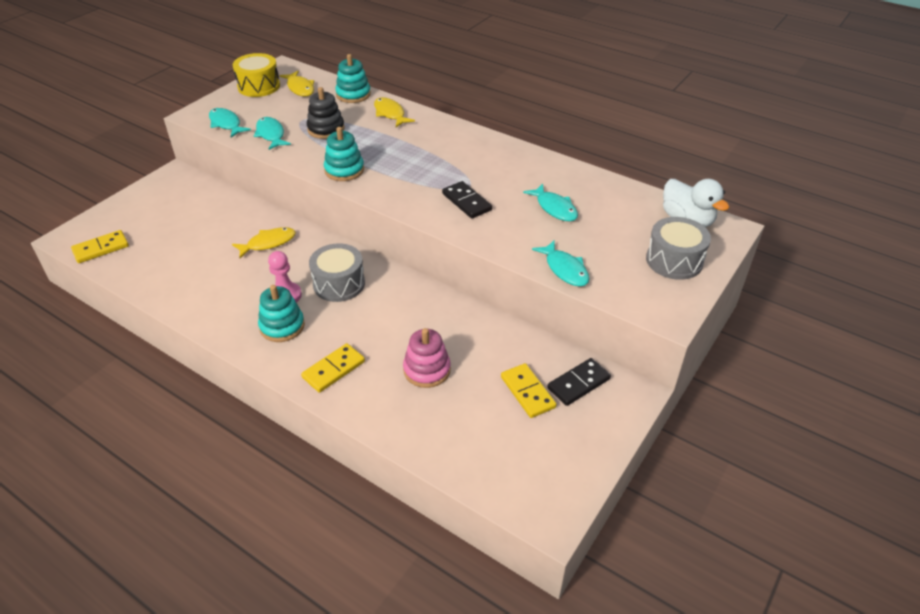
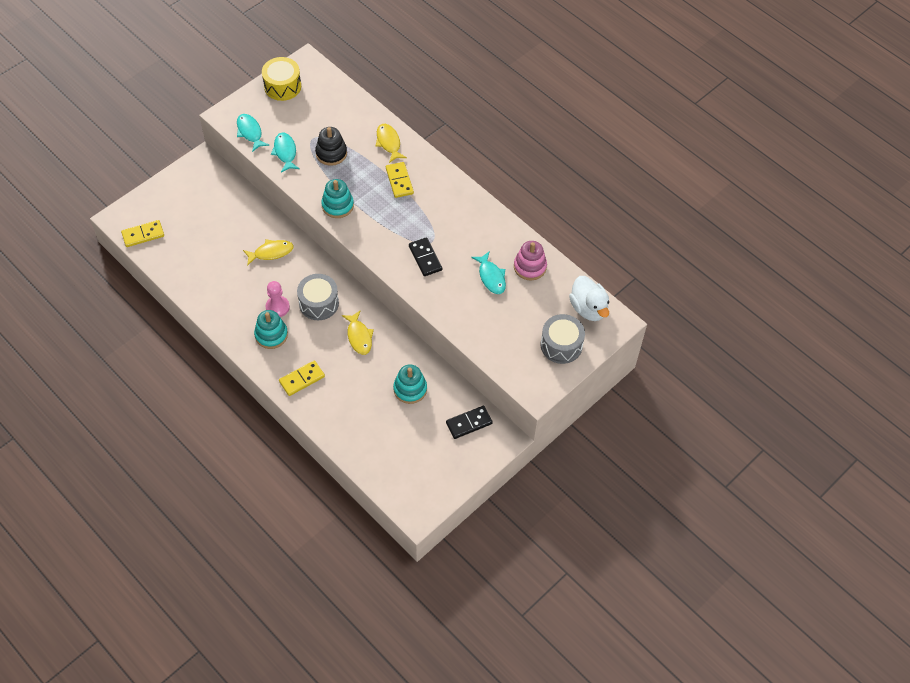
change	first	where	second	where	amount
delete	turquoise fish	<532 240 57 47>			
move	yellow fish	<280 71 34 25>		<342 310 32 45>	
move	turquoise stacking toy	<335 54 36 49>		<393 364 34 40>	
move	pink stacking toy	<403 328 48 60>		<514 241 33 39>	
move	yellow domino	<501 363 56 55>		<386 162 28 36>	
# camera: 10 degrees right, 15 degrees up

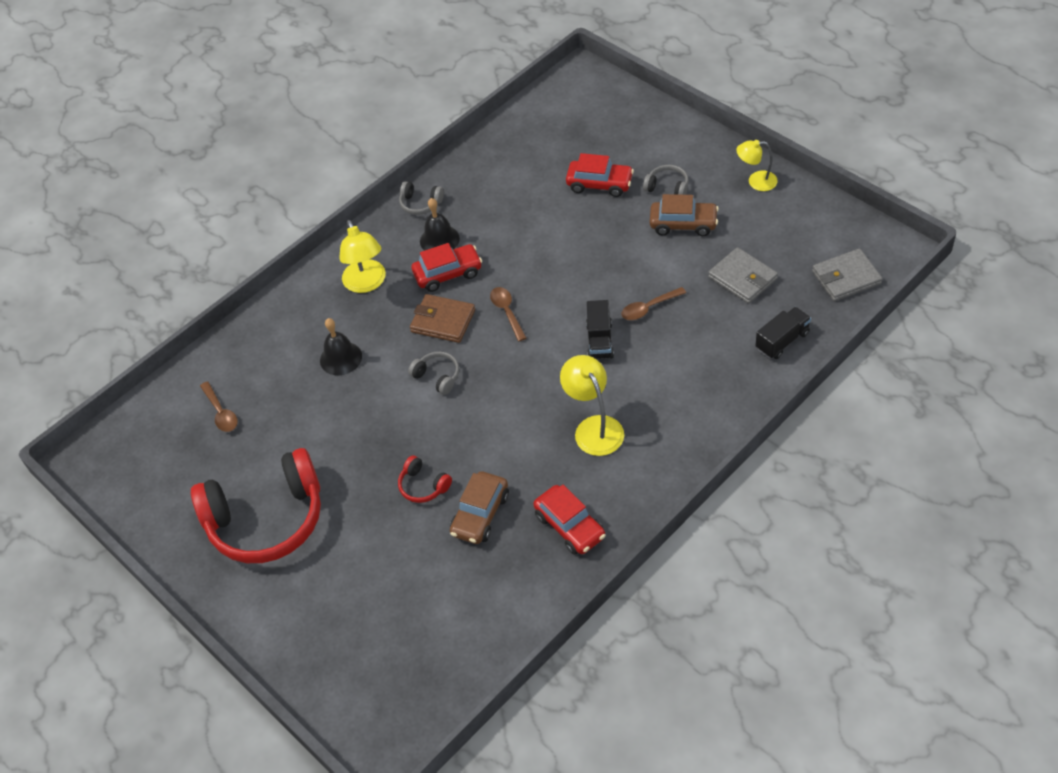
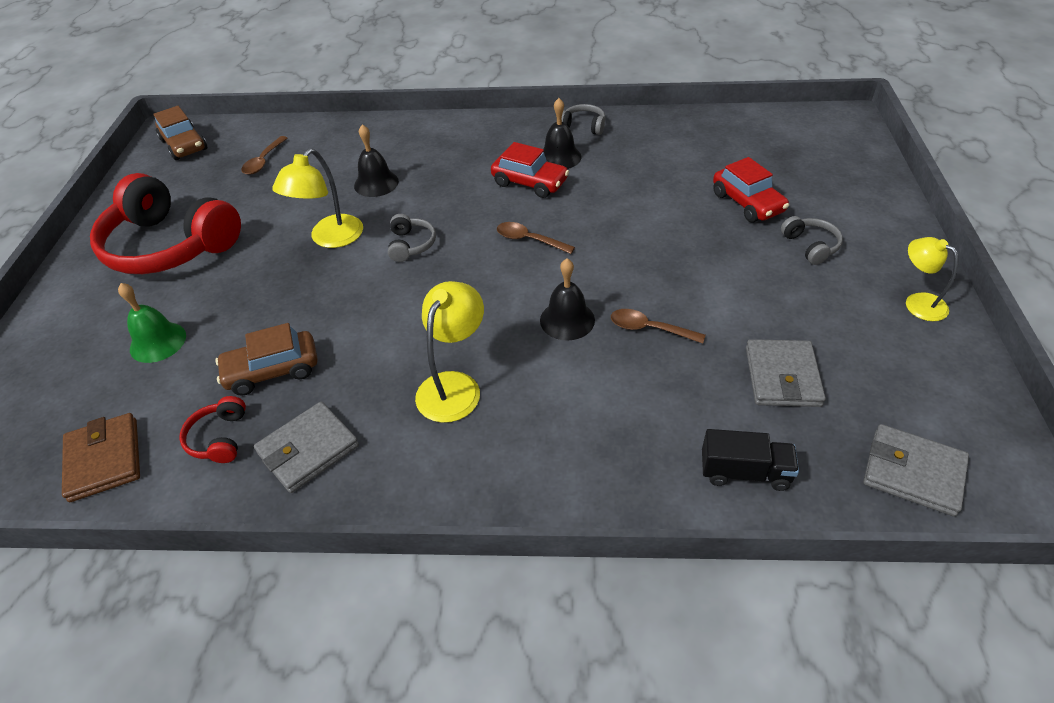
change	first	where	second	where	amount
insert			green bell	<118 283 68 80>	
move	yellow lamp	<339 220 47 73>		<272 148 91 100>	
move	red headphones	<398 455 54 48>		<179 396 67 67>	
move	brown wallet	<410 294 65 49>		<62 413 78 89>	
move	brown car	<650 194 69 42>		<153 106 54 54>	
replace	red car	<533 485 73 70>	grey wallet	<254 402 105 91>	
replace	black truck	<586 300 28 59>	black bell	<540 258 55 82>	
rotate	grey headphones	<399 181 45 34>		<562 104 43 31>	135 degrees clockwise
rotate	brown spoon	<490 287 36 54>		<497 222 78 32>	90 degrees counterclockwise
# camera: 45 degrees right, 5 degrees down

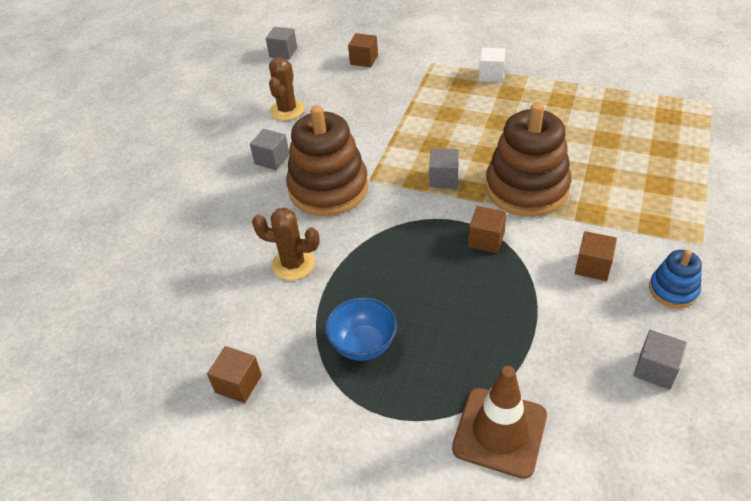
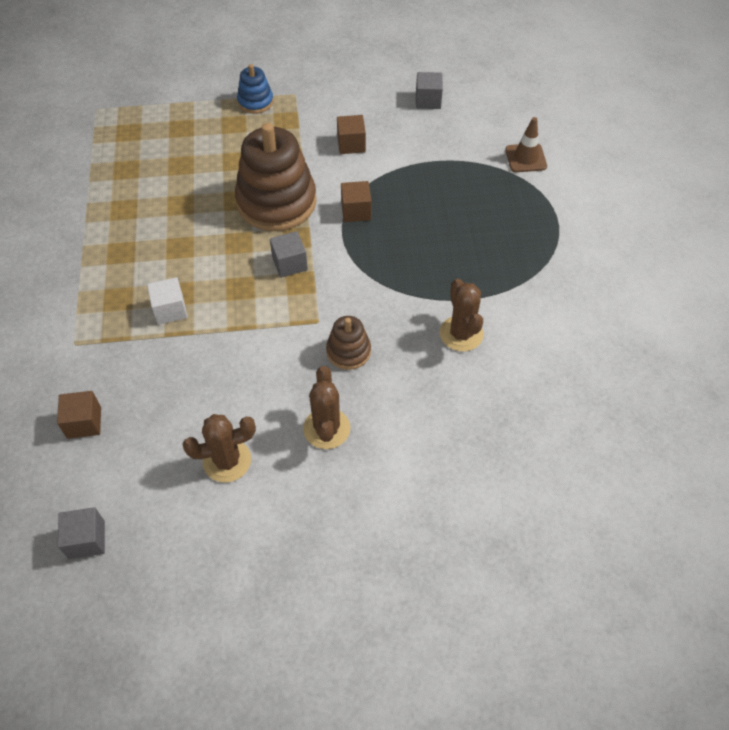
change	first	where	second	where	amount
delete	brown cube	<207 346 55 57>			
delete	blue bowl	<325 297 72 64>			
move	white cube	<479 48 26 34>		<147 277 41 48>	
move	blue stacking toy	<649 250 53 58>		<237 64 37 50>	
replace	grey cube	<250 129 40 41>	brown cactus	<303 366 47 83>	
resize	brown stacking toy	<286 105 82 111>		<326 316 45 54>	x0.49
resize	brown traffic cone	<452 366 95 113>		<505 117 42 55>	x0.65
# camera: 120 degrees left, 10 degrees up

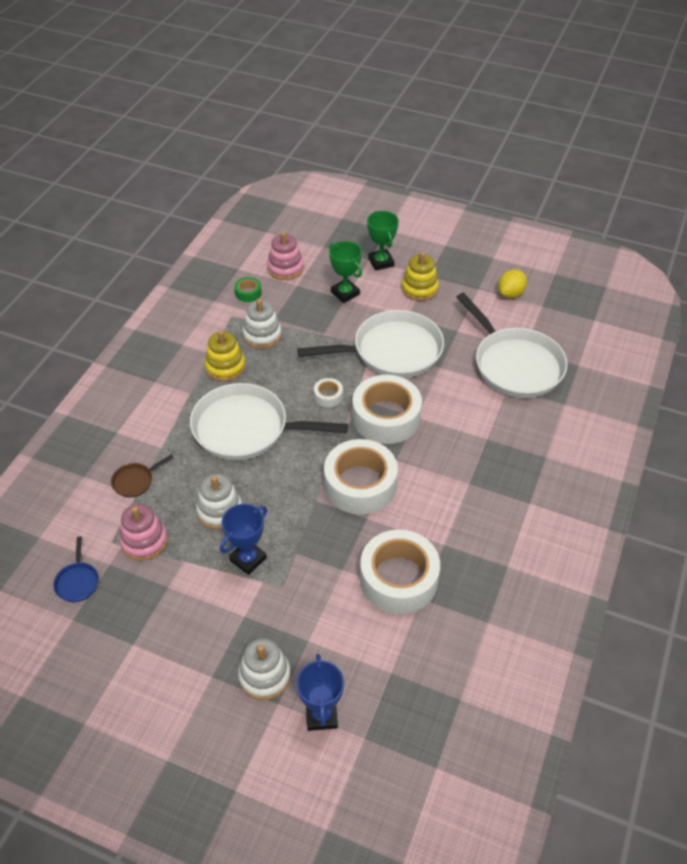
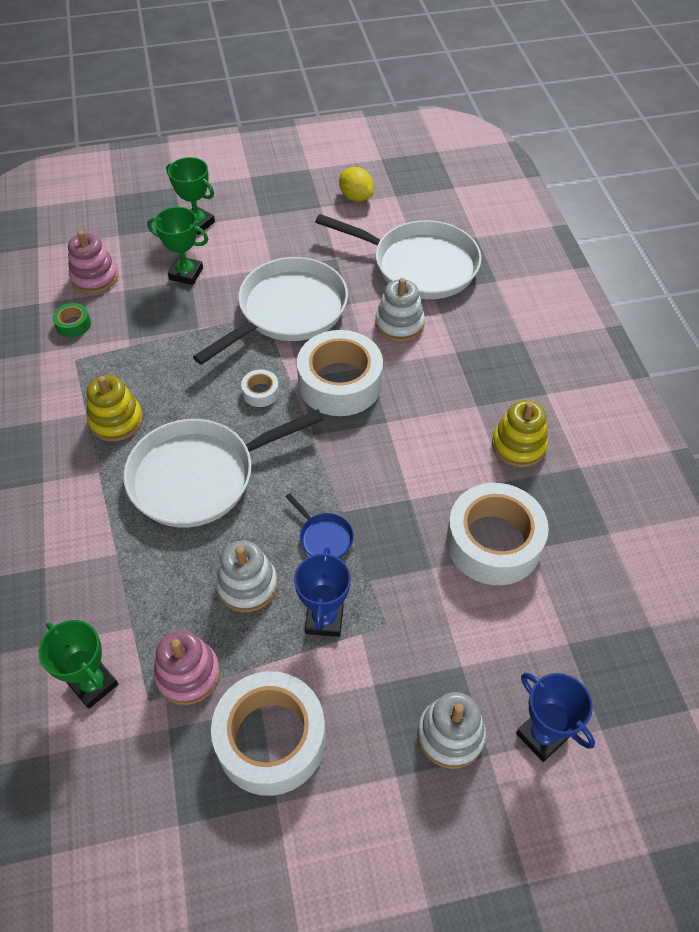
change	first	where	second	where	amount
delete	brown pan	<111 454 63 43>			
insert			green trophy	<38 620 80 89>	
move	blue pan	<53 537 46 65>		<285 493 69 65>	
move	white stacking toy	<242 299 40 50>		<375 278 50 64>	
move	white tape	<324 439 74 76>		<211 671 115 125>	
move	yellow stacking toy	<401 252 38 49>		<492 400 56 67>	
rotate	yellow lemon	<498 269 29 29>		<339 167 35 35>	45 degrees counterclockwise
# camera: 35 degrees left, 5 degrees up

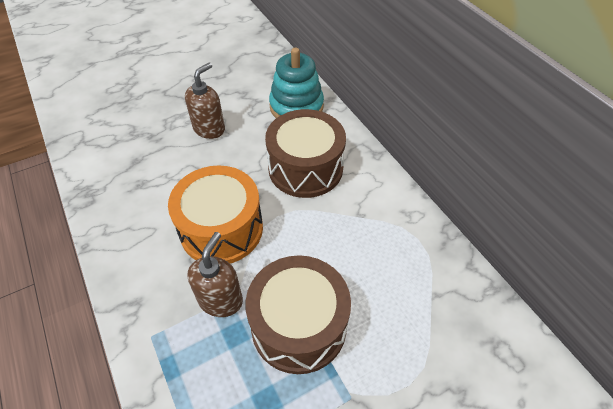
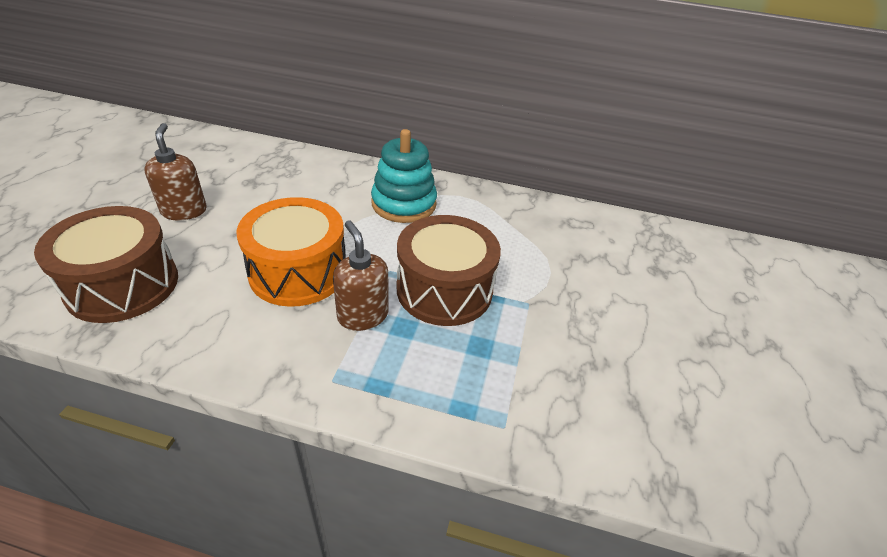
change	first	where	second	where	amount
move	brown drum	<265 109 81 89>		<34 206 144 117>	
move	turquoise stacking toy	<269 48 55 70>		<371 129 66 94>	
# camera: 50 degrees left, 10 degrees down

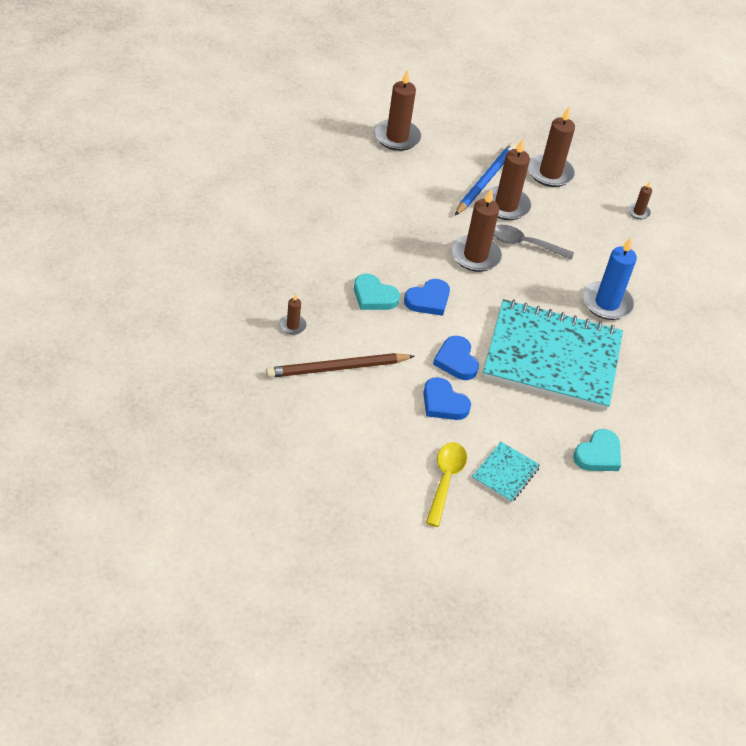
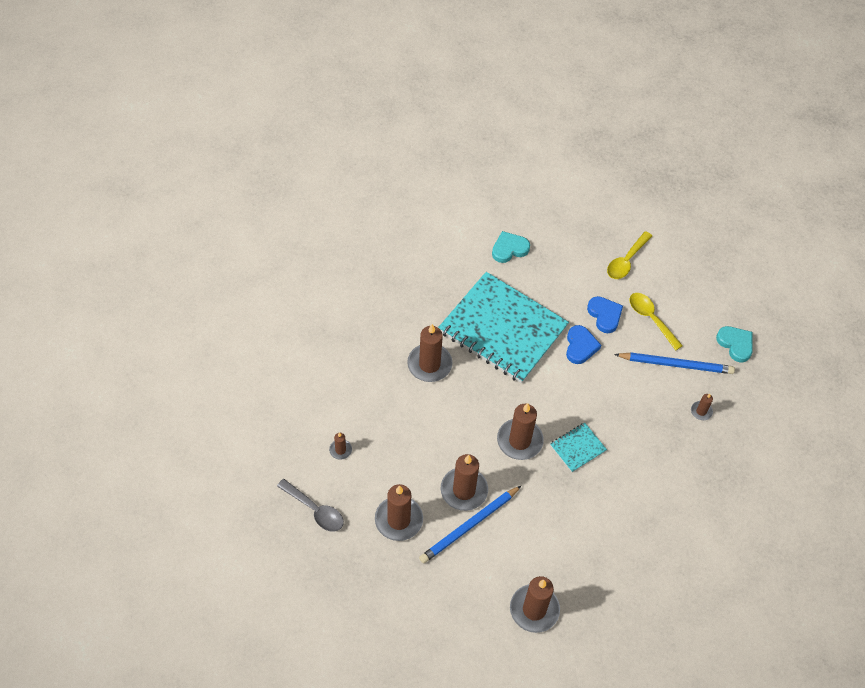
change	first	where	second	where	amount
delete	blue heart	<404 279 46 37>			
insert			yellow spoon	<629 293 54 58>	
move	turquoise heart	<354 274 46 36>		<716 326 37 36>	
move	turquoise notebook	<472 442 68 61>		<550 423 57 49>	
move	grey spoon	<493 225 81 35>		<277 479 67 53>	
recolor	brown pencil	<266 353 149 25>	blue pencil	<614 352 121 22>	
recolor	blue candle	<583 237 54 83>	brown candle	<407 324 46 58>	
# camera: 155 degrees left, 10 degrees up

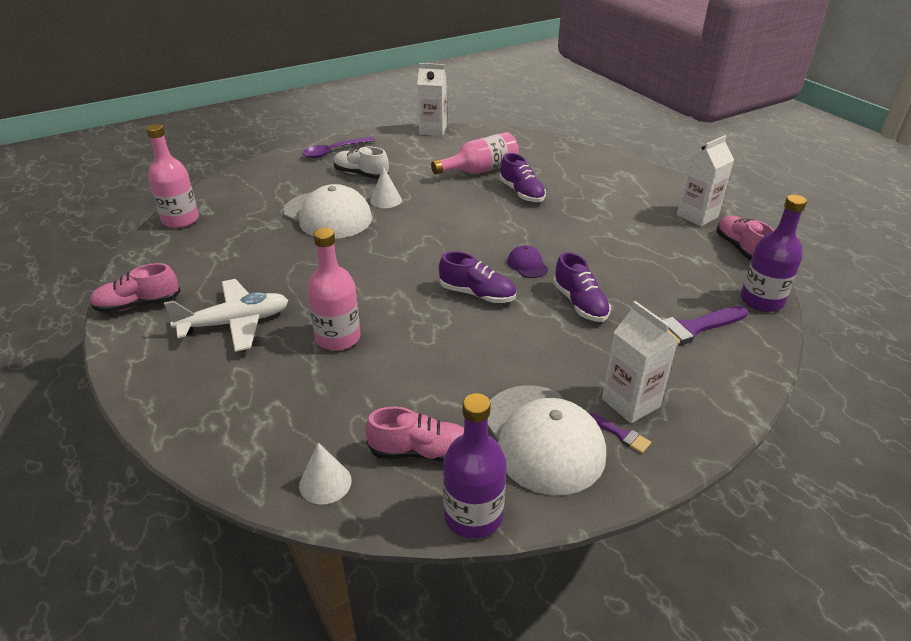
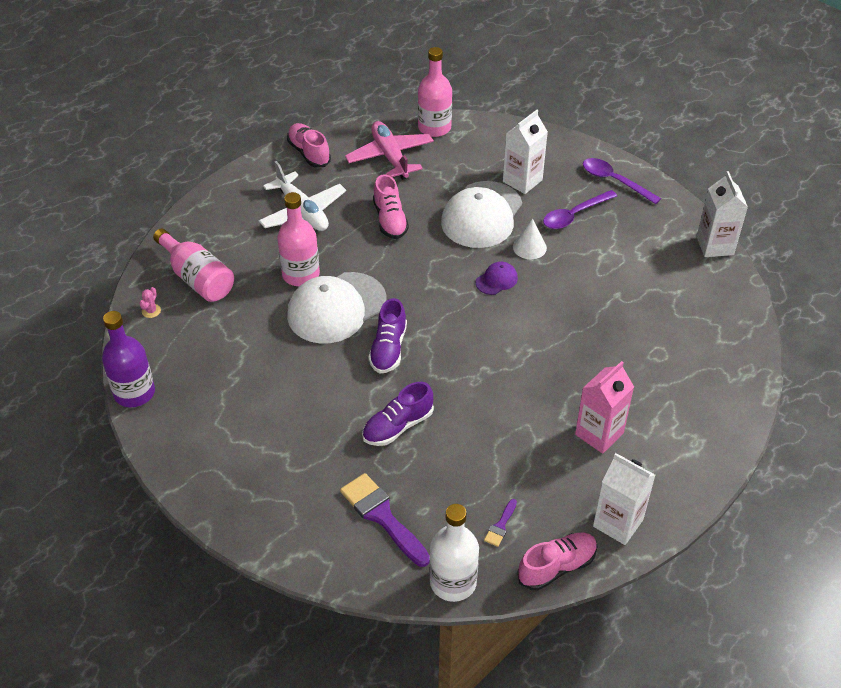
change	first	where	second	where	amount
delete	purple shoe	<500 153 46 49>			
insert			pink plane	<345 121 89 59>	
insert			pink carton	<575 361 59 93>	
move	pink shoe	<365 406 99 56>		<373 174 36 65>	
move	pink bottle	<431 132 88 43>		<153 228 81 74>	
move	white cap	<488 385 118 110>		<287 272 99 71>	
move	purple cap	<507 245 41 33>		<476 261 42 34>	
move	purple brush	<589 413 62 41>		<484 499 33 48>	
move	white carton	<602 301 76 122>		<503 110 45 84>	
replace	white cone	<299 443 53 62>	pink cactus	<139 287 22 31>	
replace	white shoe	<333 146 56 33>	purple spoon	<543 190 74 39>	
recolor	purple bottle	<741 195 66 117>	white bottle	<429 504 50 98>	
# camera: 75 degrees right, 10 degrees up

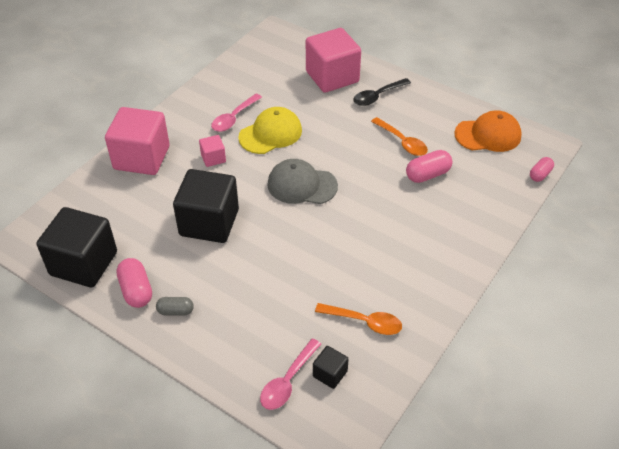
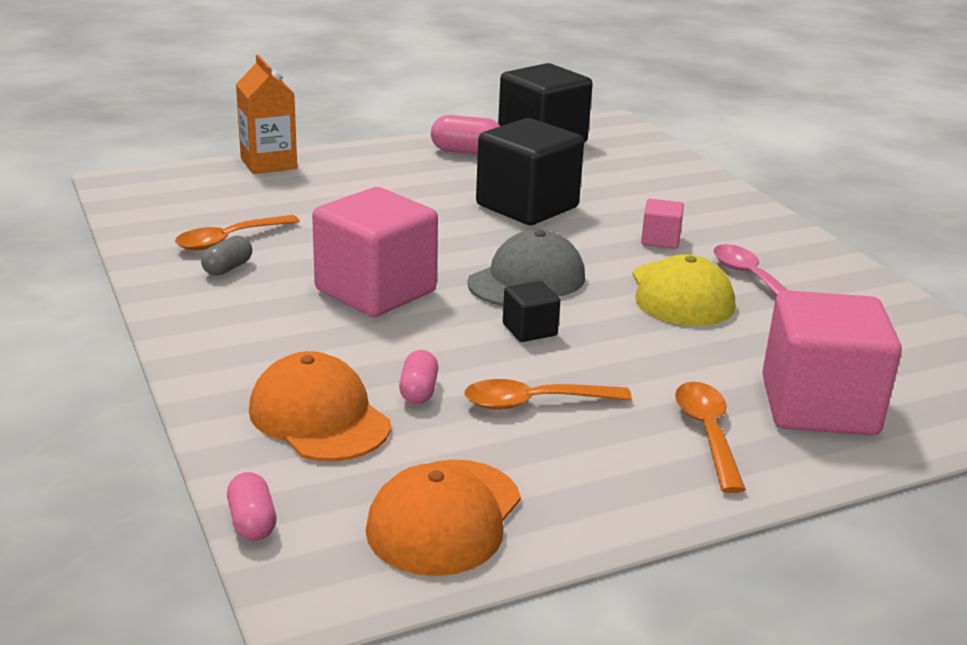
change	first	where	second	where	amount
delete	pink spoon	<260 338 61 72>			
insert			orange carton	<236 55 61 119>	
insert			orange cap	<249 351 142 110>	
move	pink cube	<105 107 65 68>		<312 187 126 130>	
move	grey capsule	<156 297 38 19>		<201 235 51 41>	
move	black cube	<313 346 36 43>		<503 281 57 61>	
recolor	black spoon	<354 78 57 28>	orange spoon	<675 382 71 111>	
resize	pink capsule	<406 150 47 33>		<399 350 39 54>	x0.65
# camera: 120 degrees right, 20 degrees down

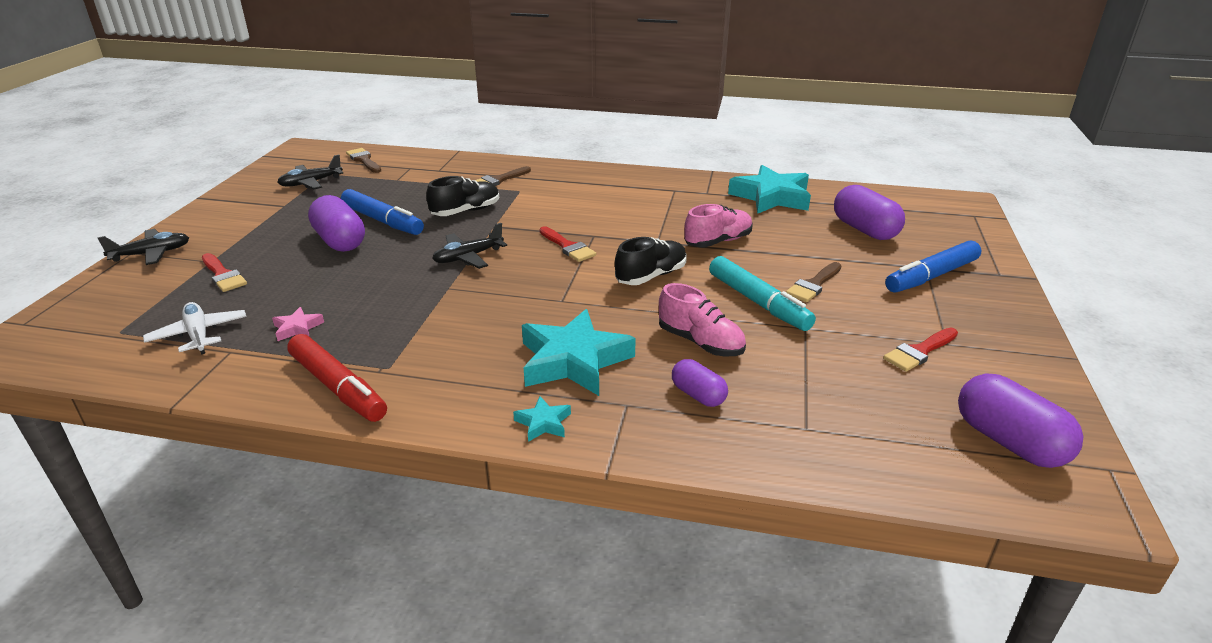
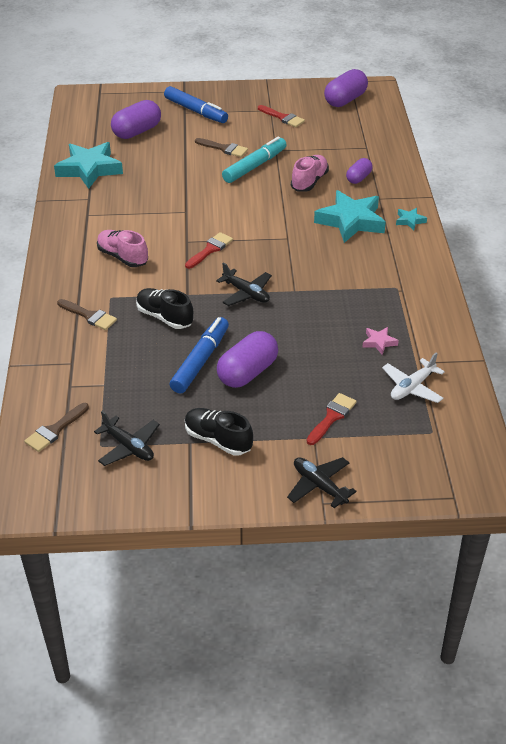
change	first	where	second	where	amount
delete	red marker	<287 334 100 88>			
move	black shoe	<615 237 72 48>		<185 408 68 48>	
move	pink shoe	<684 204 69 44>		<97 230 51 37>	
# camera: 105 degrees left, 10 degrees up

